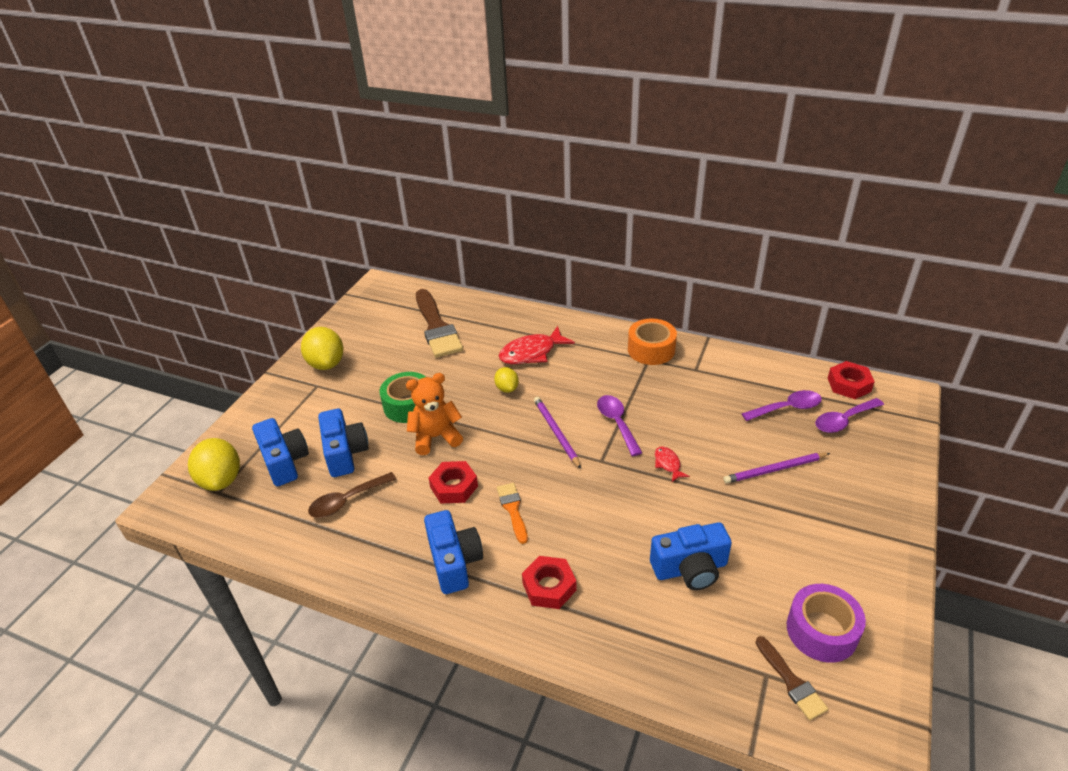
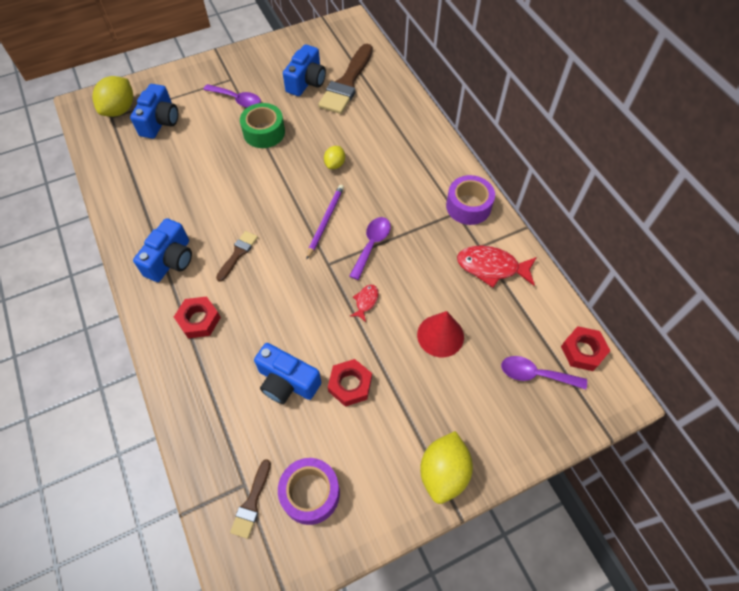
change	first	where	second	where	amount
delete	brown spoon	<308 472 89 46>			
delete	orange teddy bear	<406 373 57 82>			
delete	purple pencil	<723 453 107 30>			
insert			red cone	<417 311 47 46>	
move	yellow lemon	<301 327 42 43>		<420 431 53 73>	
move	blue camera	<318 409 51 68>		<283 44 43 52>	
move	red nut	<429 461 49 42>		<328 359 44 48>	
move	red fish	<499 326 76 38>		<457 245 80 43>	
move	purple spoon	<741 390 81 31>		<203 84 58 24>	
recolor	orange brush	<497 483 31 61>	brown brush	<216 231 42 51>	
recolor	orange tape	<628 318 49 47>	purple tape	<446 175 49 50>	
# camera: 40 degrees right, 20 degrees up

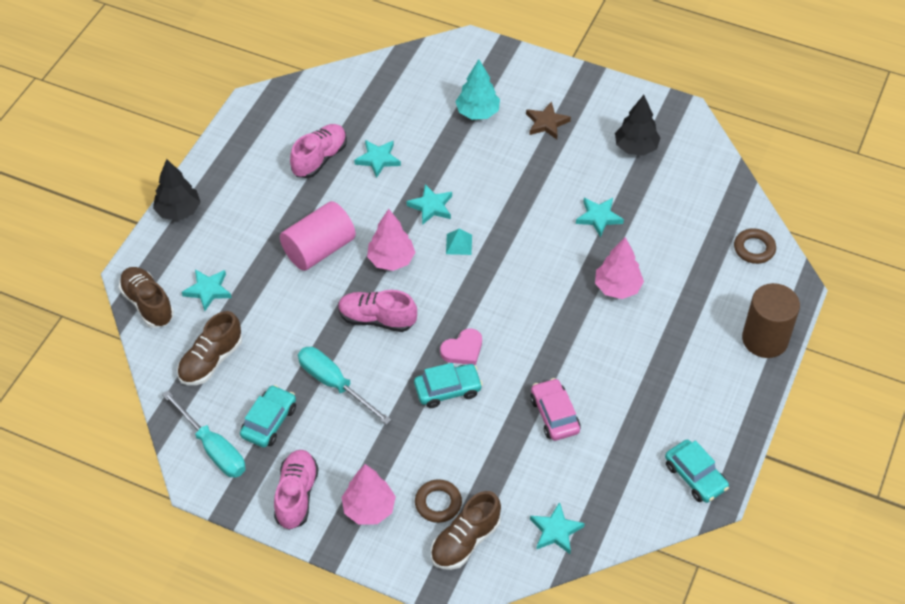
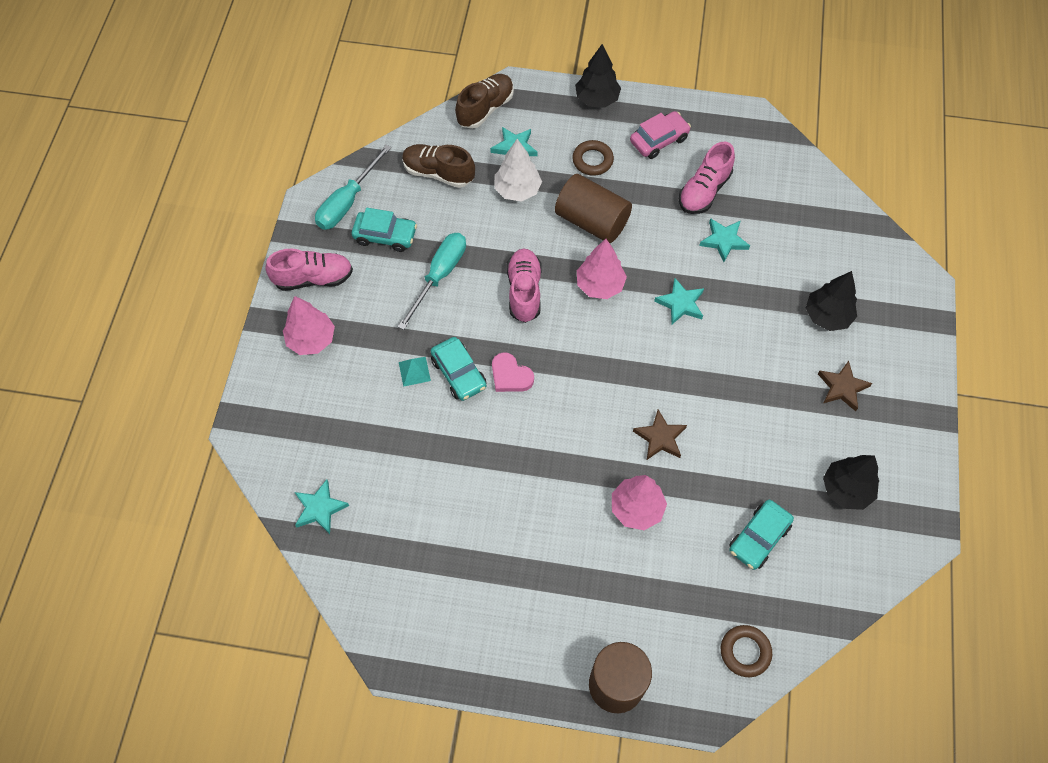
change	first	where	second	where	amount
delete	brown shoe	<431 491 70 79>			
delete	turquoise star	<576 198 48 39>			
insert			white tree	<494 139 48 62>	
insert			brown star	<633 410 54 50>	
move	brown ring	<415 479 47 44>		<572 140 42 36>	
move	turquoise pyramid	<446 229 26 26>		<399 357 32 30>	
move	pink car	<530 378 50 63>		<630 111 61 48>	
move	turquoise car	<665 440 64 63>		<729 500 65 70>	
recolor	pink cylinder	<280 201 76 70>	brown cylinder	<555 174 77 69>	
recolor	turquoise tree	<455 59 45 61>	black tree	<806 271 51 60>	
rotate	pink shoe	<290 124 57 54>		<679 142 56 72>	105 degrees clockwise
# camera: 75 degrees right, 10 degrees up

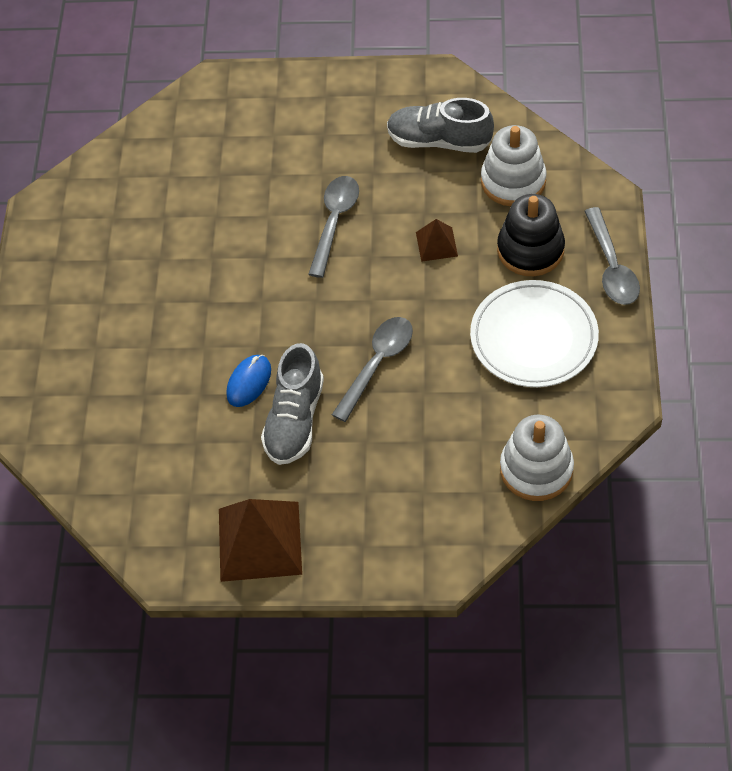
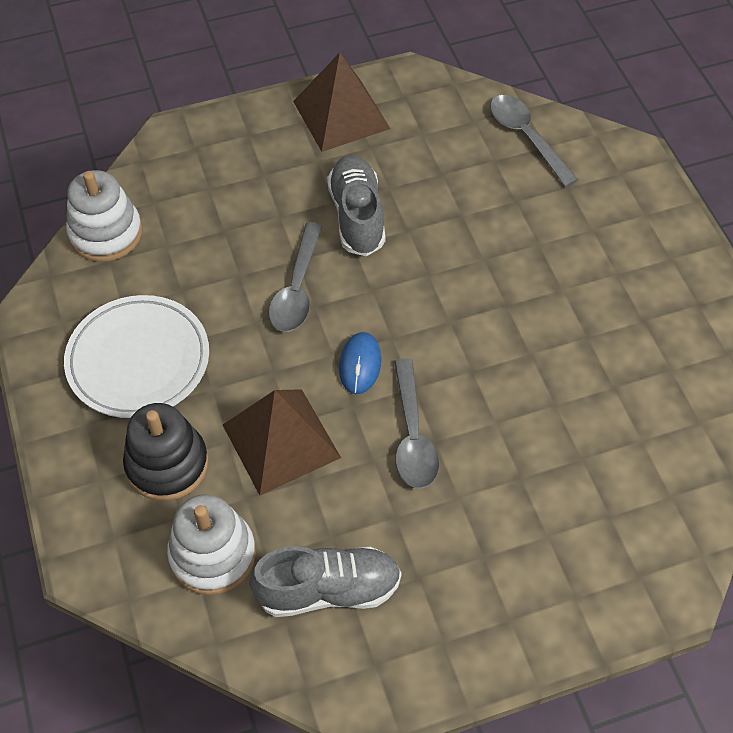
change	first	where	second	where	amount
move	blue mouse	<226 355 45 52>		<339 332 42 62>	
move	grey spoon	<585 207 55 98>		<490 95 88 92>	
resize	brown pyramid	<416 219 42 43>		<223 389 118 106>	x1.97
# camera: 155 degrees right, 0 degrees up

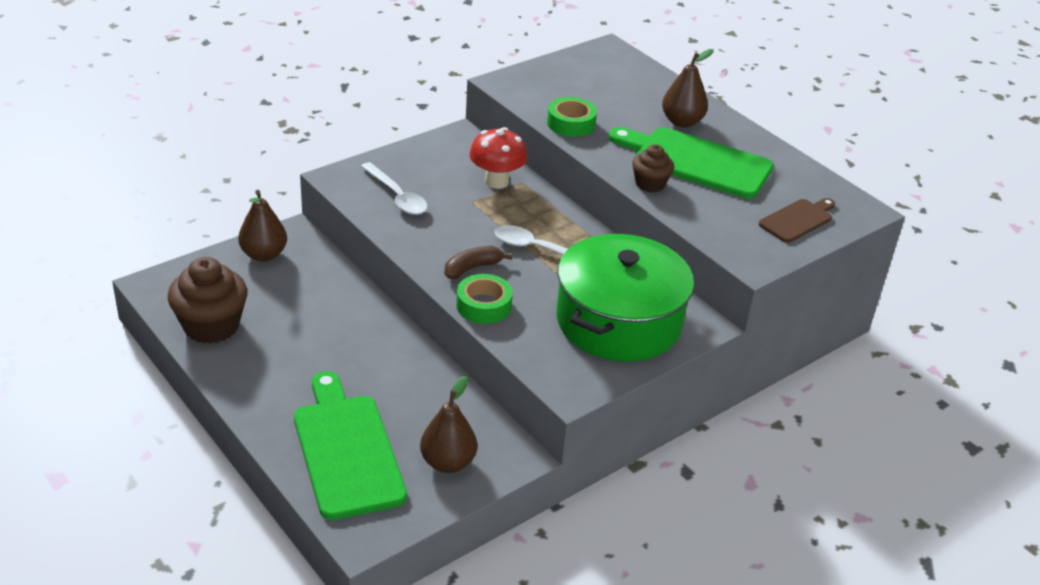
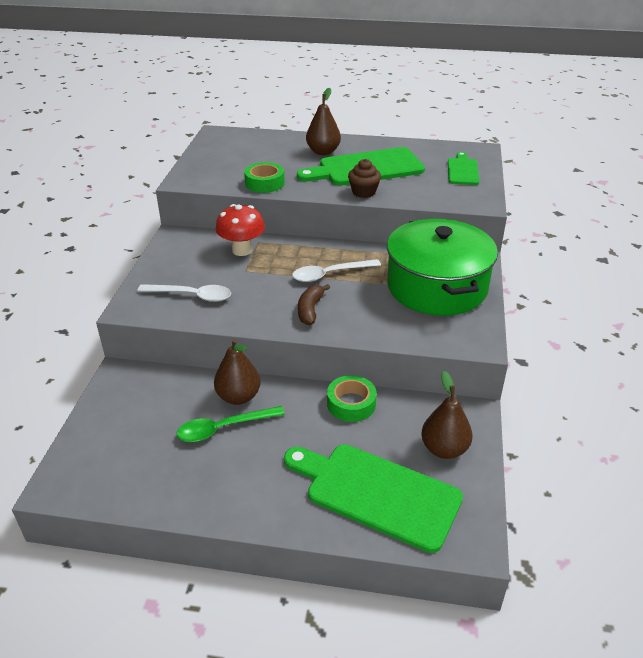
change	first	where	second	where	amount
delete	brown cupcake	<168 257 80 87>			
insert			green spoon	<177 406 108 36>	
move	brown pear	<238 190 49 72>		<214 339 47 66>	
move	green tape	<456 274 57 50>		<327 375 50 47>	
recolor	brown cutting board	<759 198 76 45>	green cutting board	<448 152 31 33>	
# camera: 40 degrees left, 0 degrees up

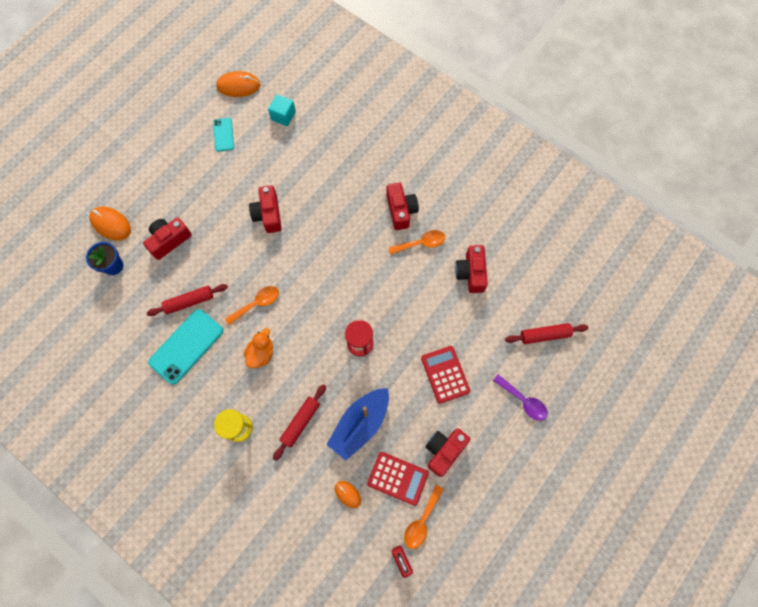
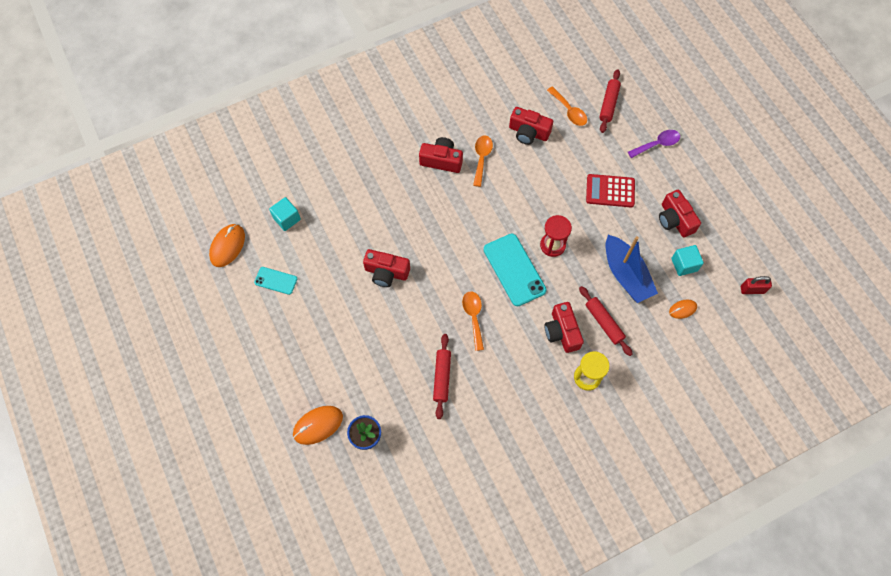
change	first	where	second	where	amount
delete	orange duck	<244 328 29 40>			
move	red camera	<143 218 49 42>		<544 302 40 51>	
move	turquoise phone	<148 309 75 76>		<484 234 62 72>	
move	orange spoon	<404 485 40 64>		<547 86 40 40>	
replace	red calculator	<367 452 62 54>	turquoise cube	<671 245 33 31>	
# camera: 65 degrees left, 5 degrees down

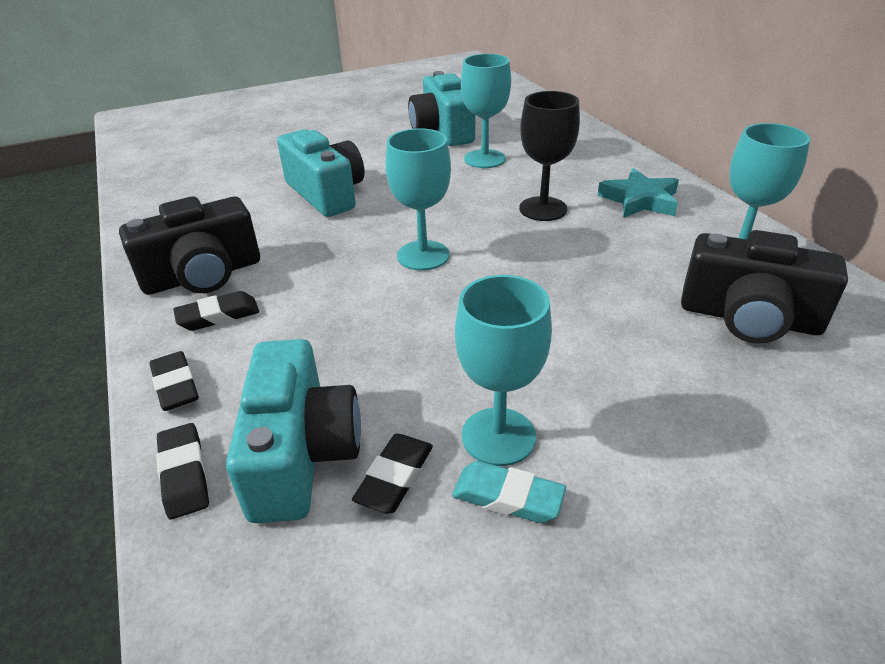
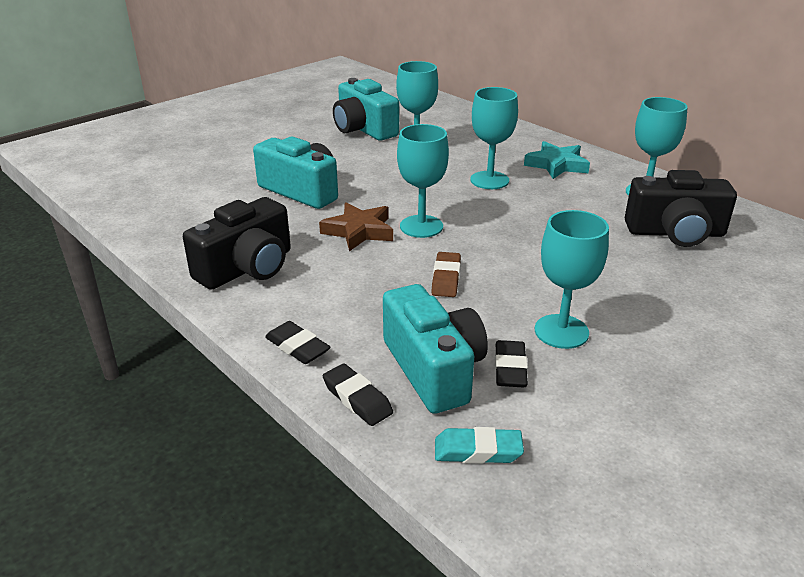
change	first	where	second	where	amount
delete	black eraser	<173 291 86 40>			
insert			brown star	<319 202 74 49>	
insert			brown eraser	<431 252 30 45>	
move	turquoise eraser	<452 461 114 62>		<435 427 89 37>	
recolor	black goblet	<519 91 61 130>	turquoise goblet	<470 87 48 102>	
# camera: 20 degrees left, 5 degrees down

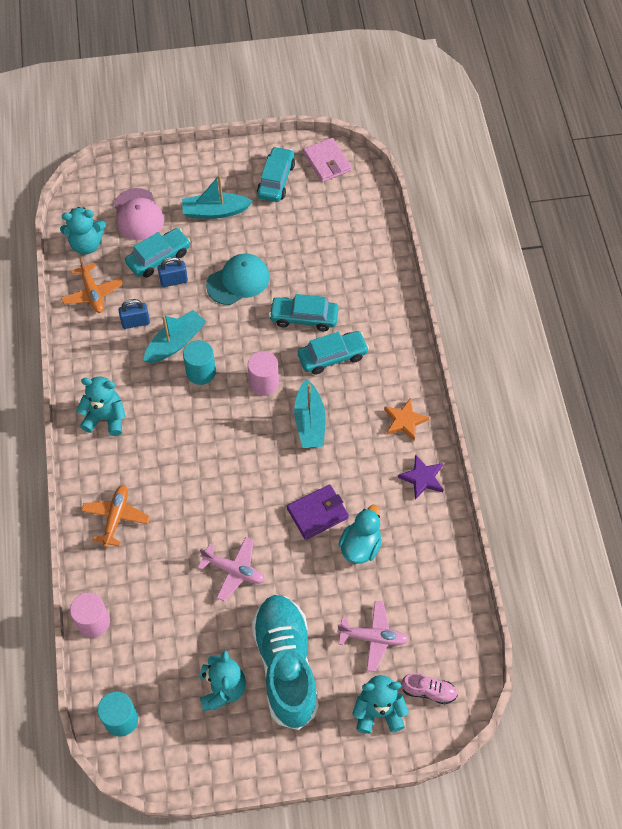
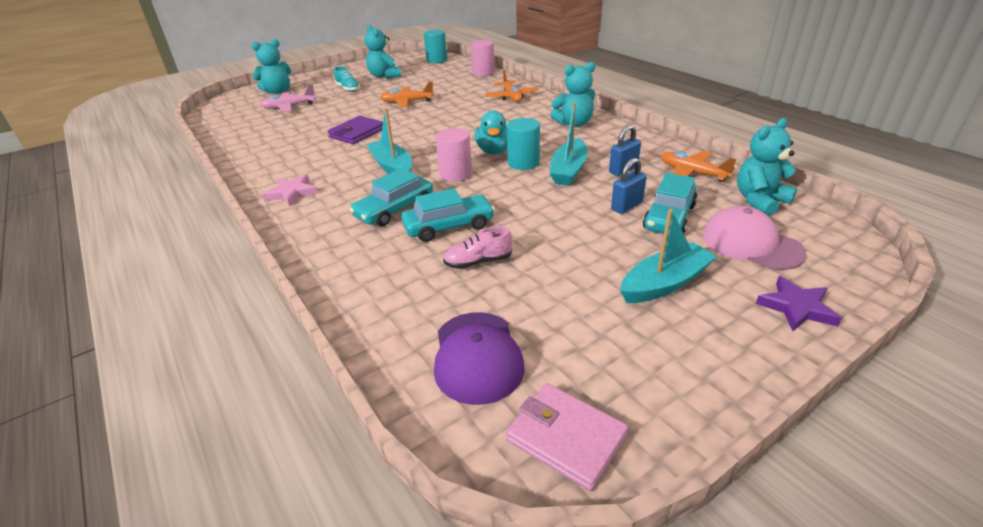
change	first	where	second	where	amount
delete	turquoise cap	<206 254 64 51>			
delete	turquoise car	<257 146 38 56>			
insert			purple cap	<434 312 91 93>	
move	turquoise duck	<339 505 43 59>		<475 111 32 43>	
move	purple star	<398 454 45 45>		<756 276 86 55>	
move	pink shoe	<401 673 57 31>		<443 226 70 43>	
recolor	pink plane	<198 537 67 64>	orange plane	<380 82 54 25>	
recolor	orange star	<384 398 45 43>	pink star	<262 174 56 32>	
resize	turquoise shoe	<251 594 68 136>		<334 66 26 25>	x0.41
# camera: 155 degrees right, 25 degrees down

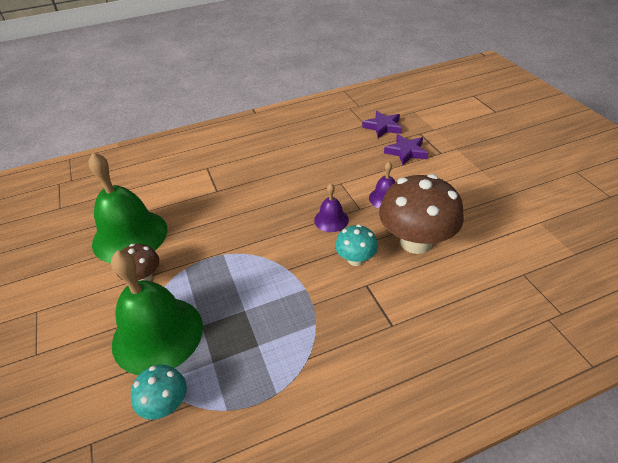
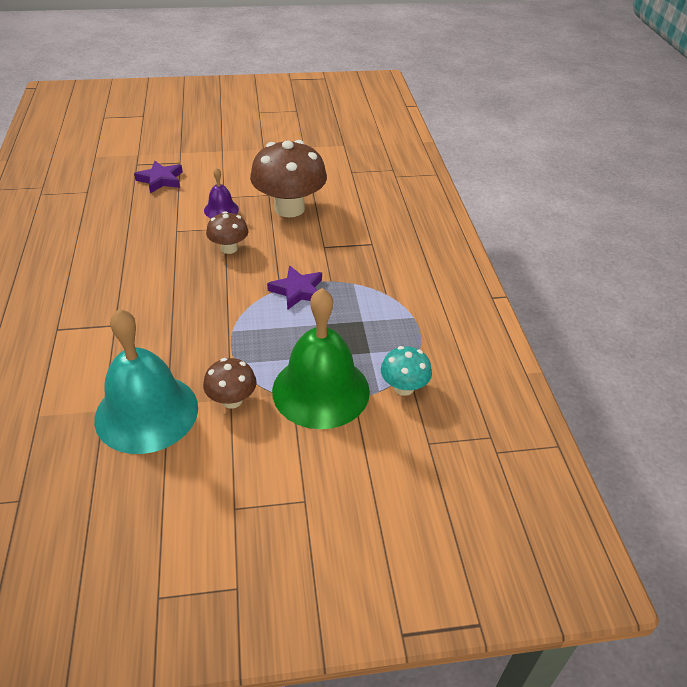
change	first	where	second	where	amount
delete	turquoise mushroom	<335 224 43 42>			
move	purple star	<362 111 40 27>		<267 265 55 45>	
replace	purple bell	<314 183 35 49>	brown mushroom	<206 211 42 43>	
recolor	green bell	<89 152 78 111>	turquoise bell	<94 309 104 145>	
# camera: 80 degrees left, 0 degrees up

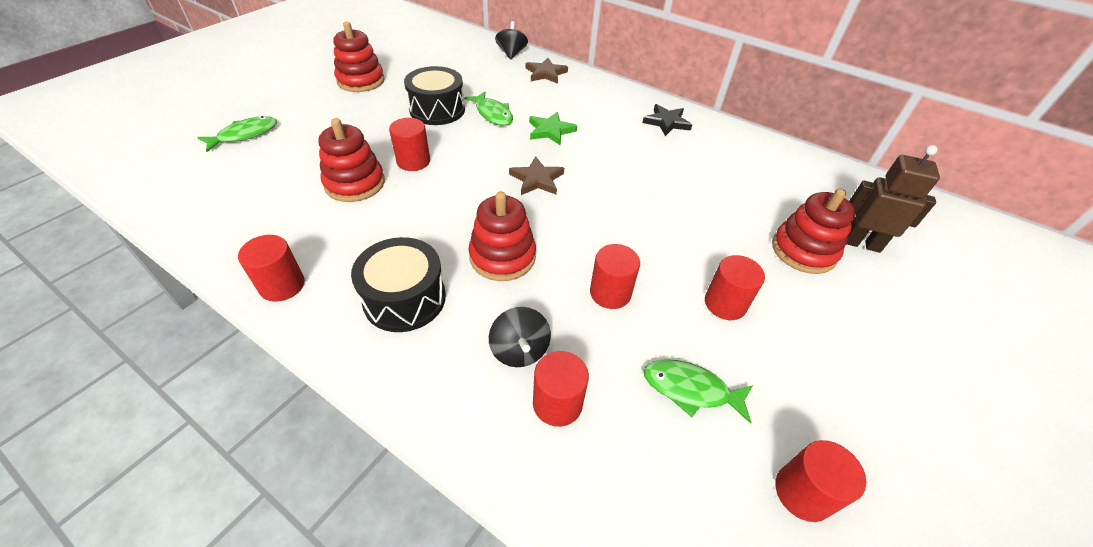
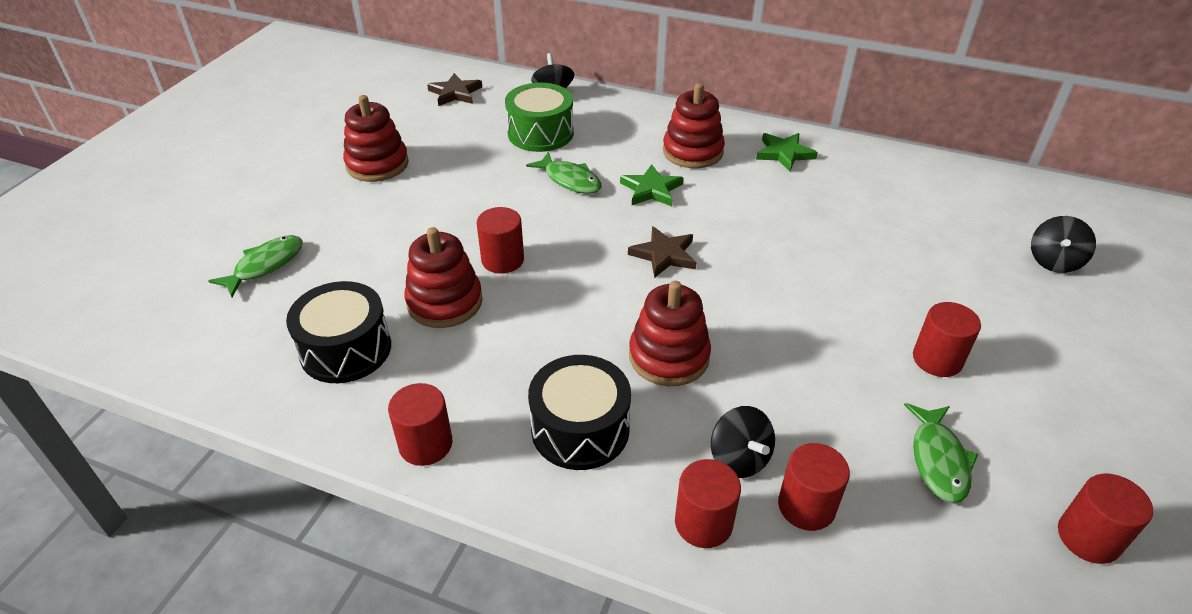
change	first	where	second	where	amount
insert			green drum	<505 83 69 69>	
move	black drum	<404 66 61 59>		<286 281 105 102>	
move	brown star	<526 58 42 26>		<427 73 55 33>	
move	red cylinder	<590 244 50 65>		<675 459 66 89>	
move	red stacking toy	<772 188 84 86>		<663 83 62 85>	
replace	brown robot	<847 145 93 108>	black spinning top	<1031 216 65 57>	
recolor	black star	<642 104 50 32>	green star	<756 133 62 38>	
rotate	green fish	<643 359 110 64>		<904 403 74 100>	90 degrees counterclockwise
# camera: 10 degrees left, 5 degrees down

